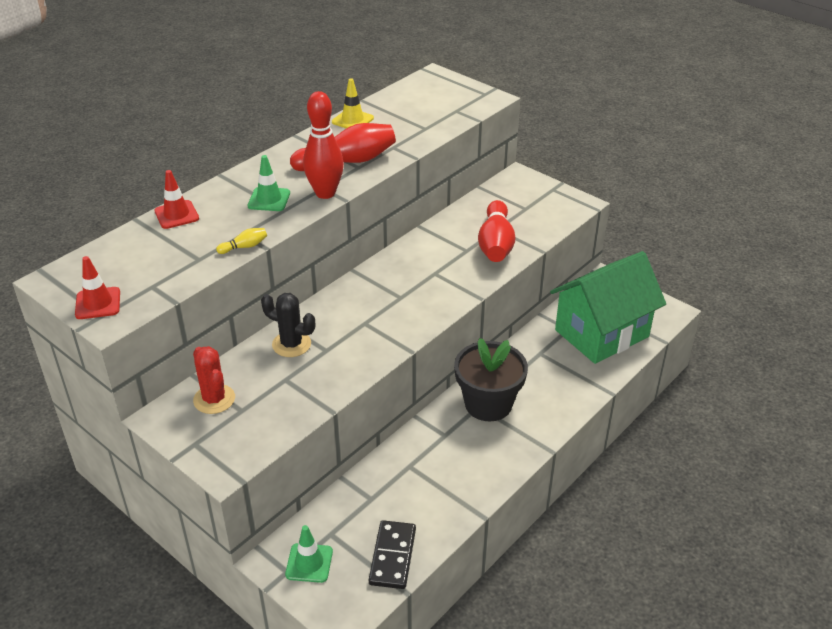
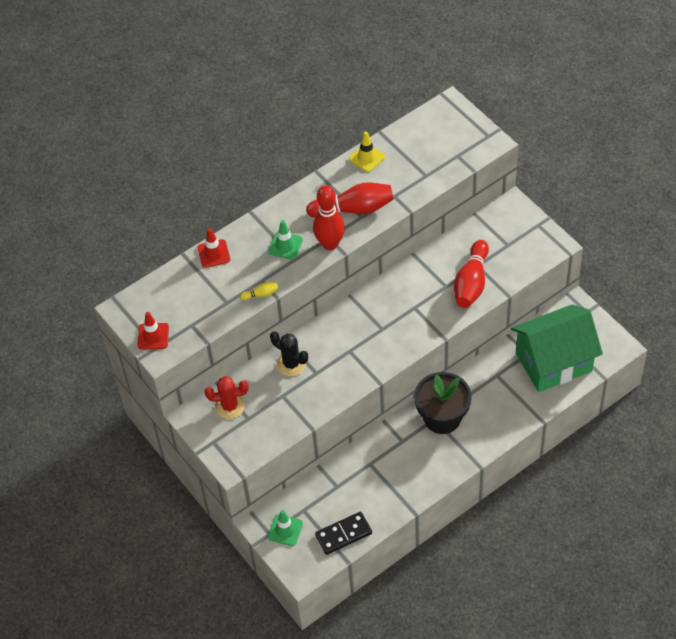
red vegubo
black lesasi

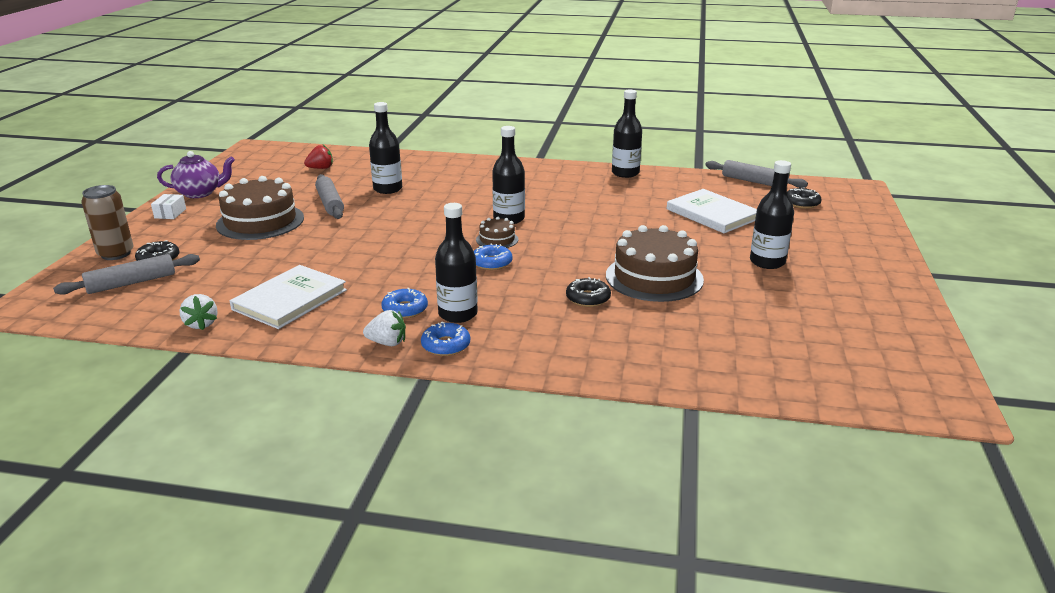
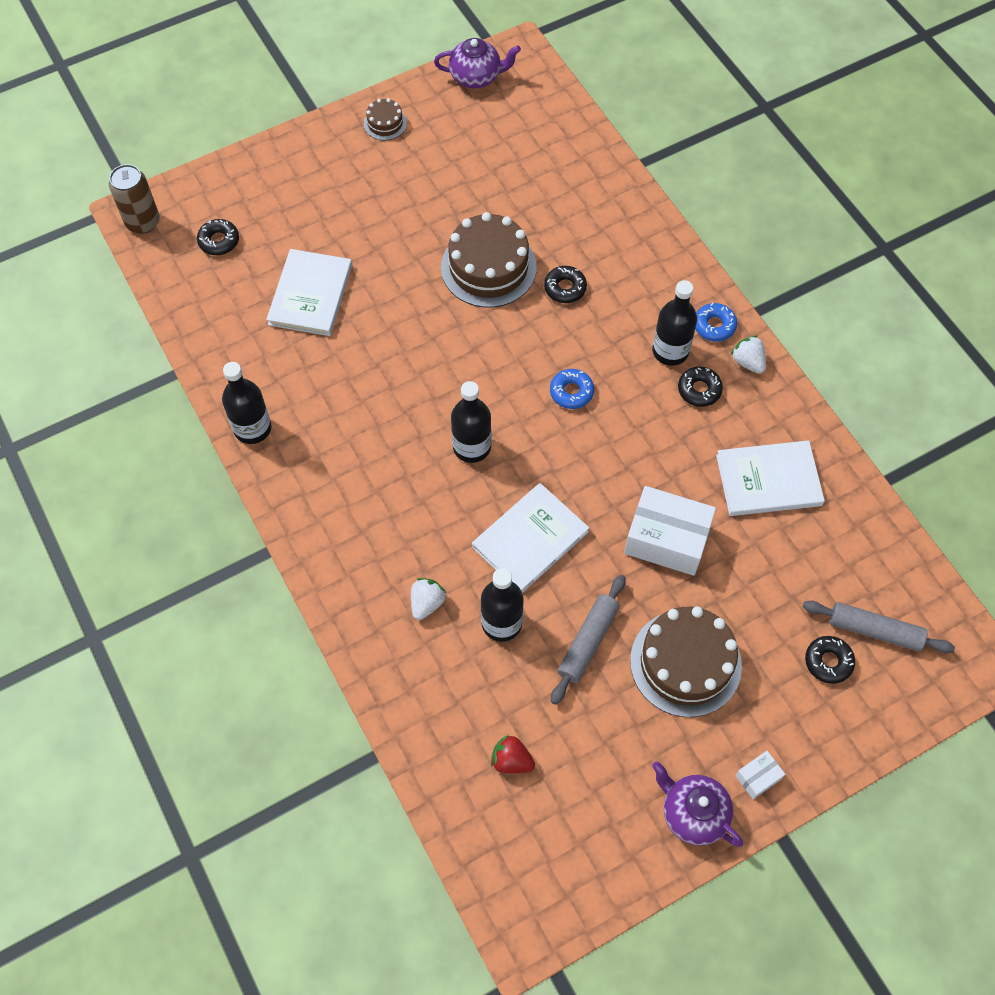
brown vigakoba
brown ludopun (1st from left)
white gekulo (1st from left)
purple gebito (1st from left)
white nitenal (2nd from left)
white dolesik (1st from left)
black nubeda (3rd from left)
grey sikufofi (3rd from left in the first image)
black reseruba (5th from left in the first image)

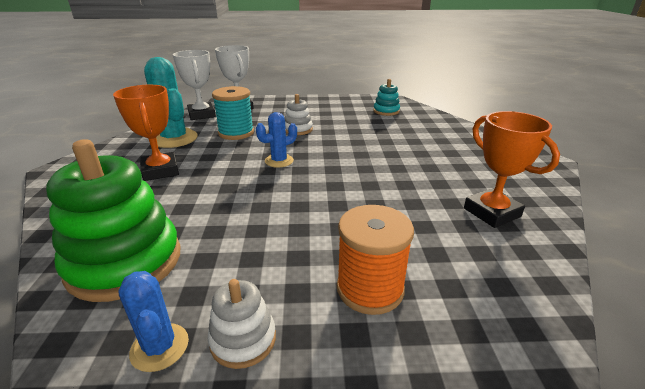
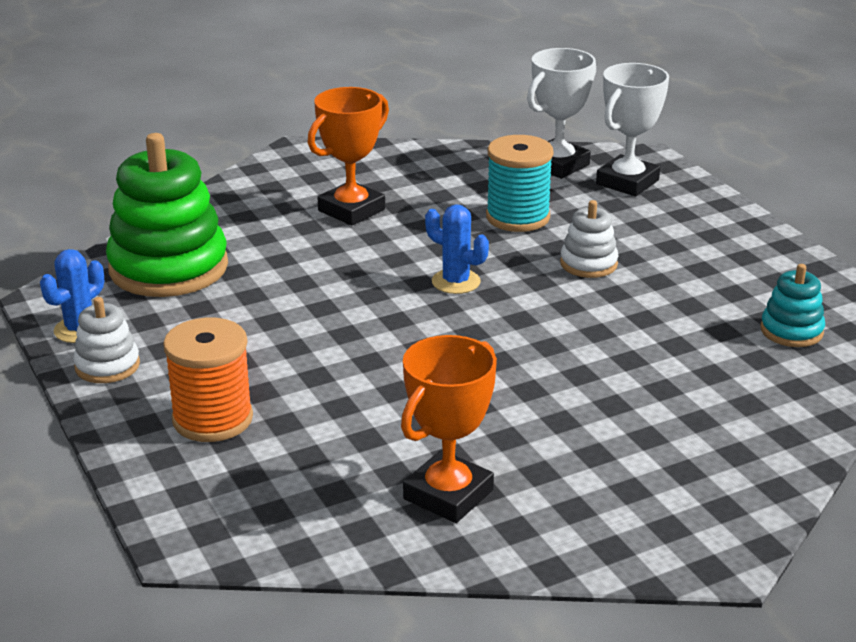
turquoise vegubo

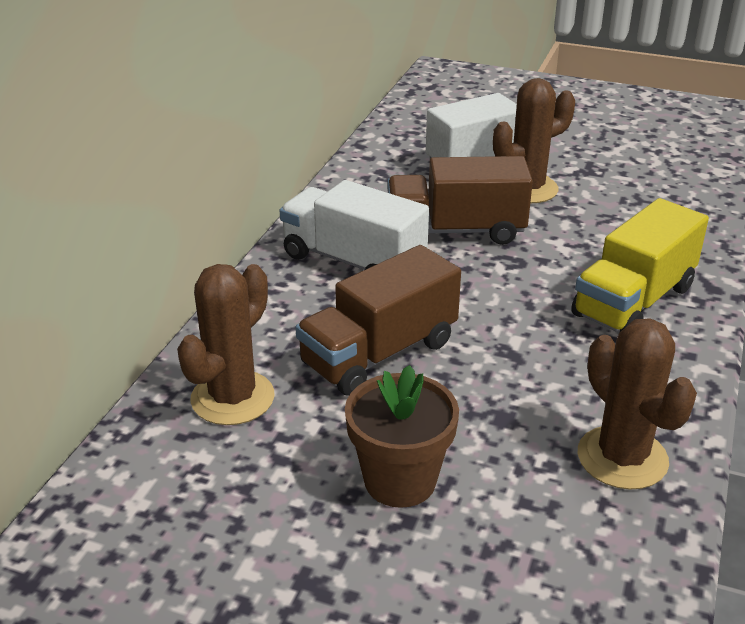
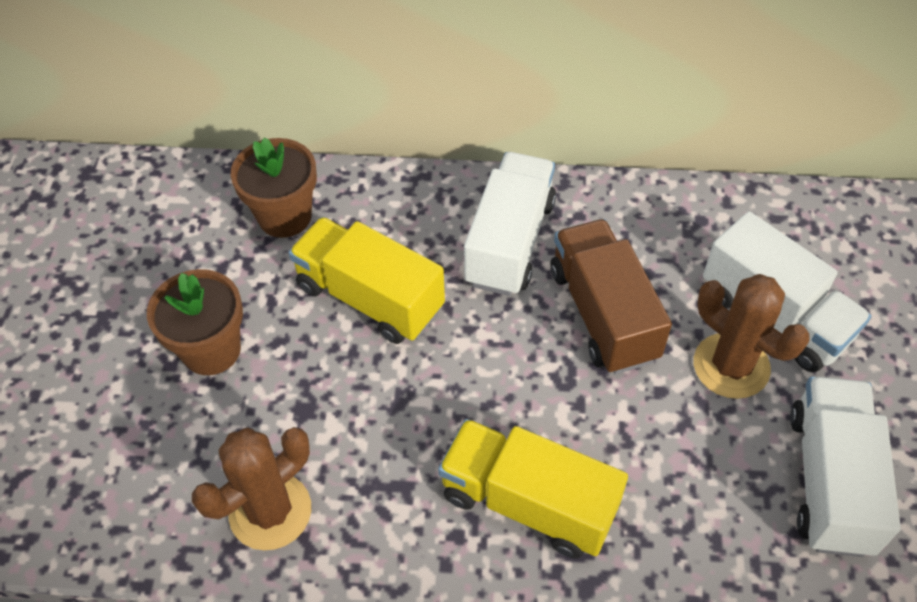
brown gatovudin (2nd from left)
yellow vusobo (1st from left)
white vusobo (3rd from left)

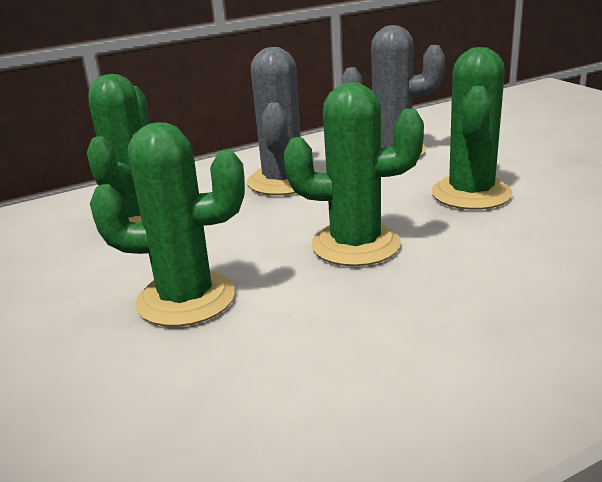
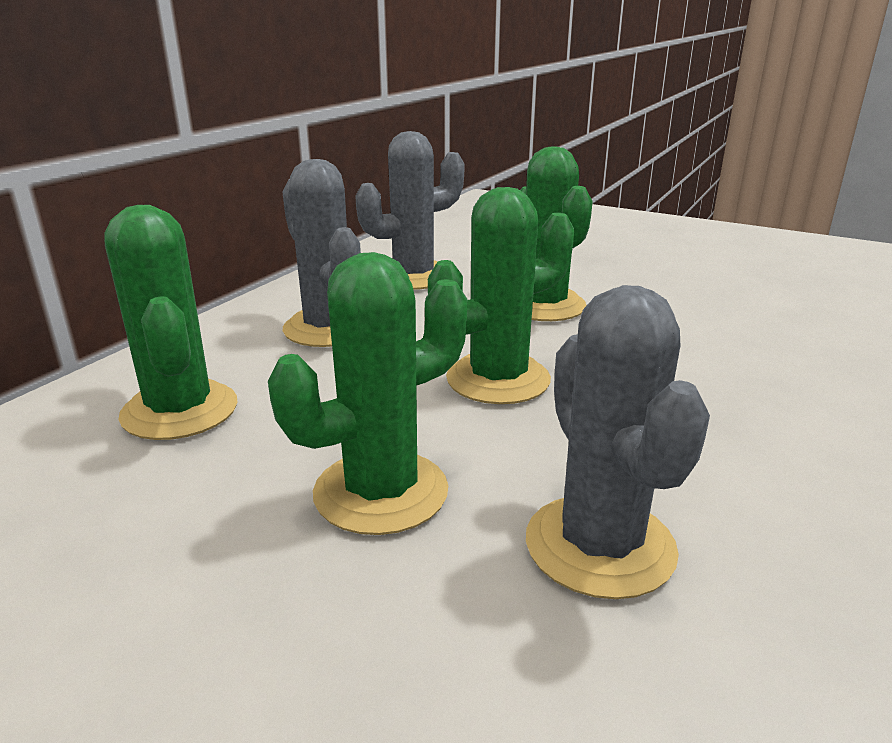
grey vegubo (3rd from left)

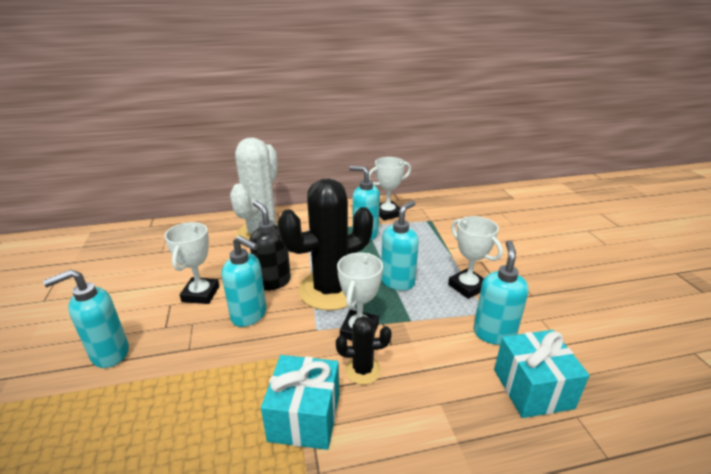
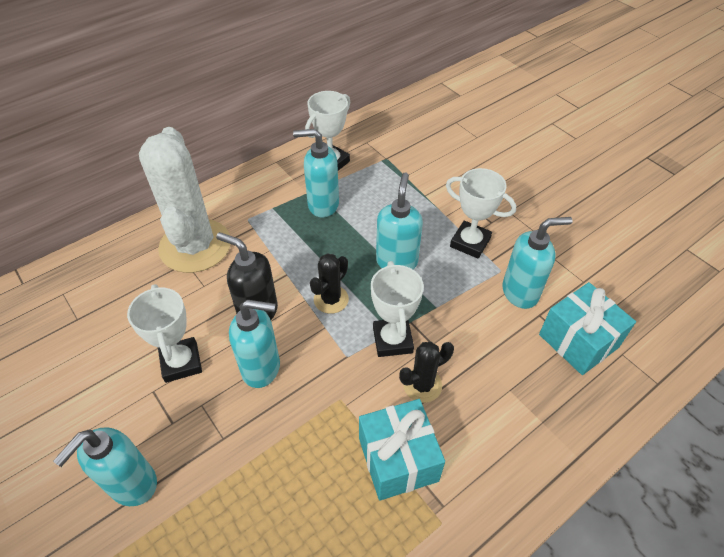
black vegubo (1st from left)
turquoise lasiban (5th from left)

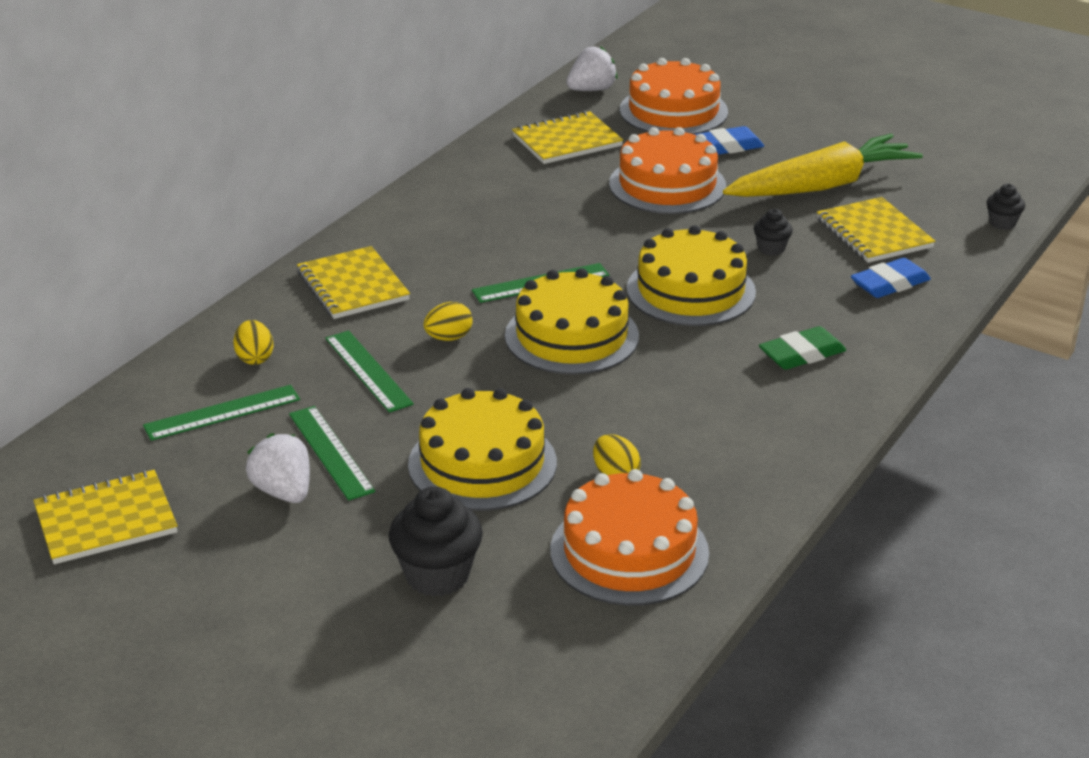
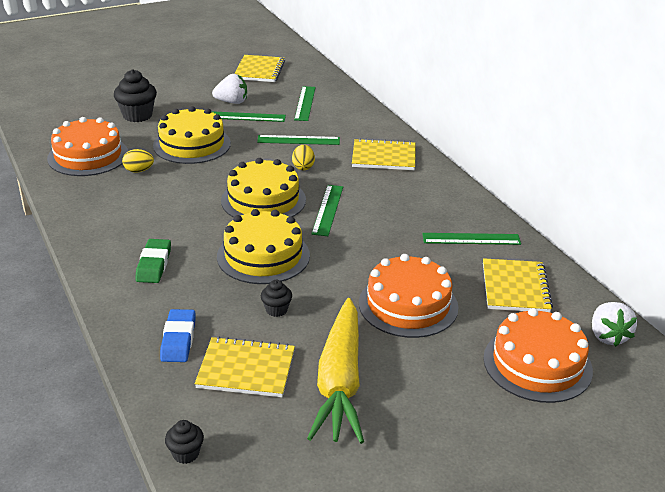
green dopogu (5th from left)
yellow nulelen (1st from left in the first image)
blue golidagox (1st from left in the first image)

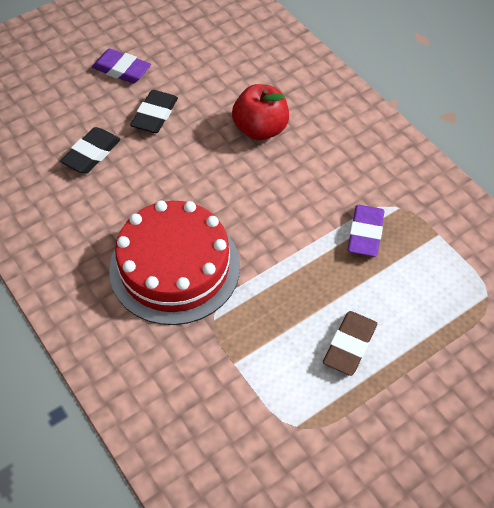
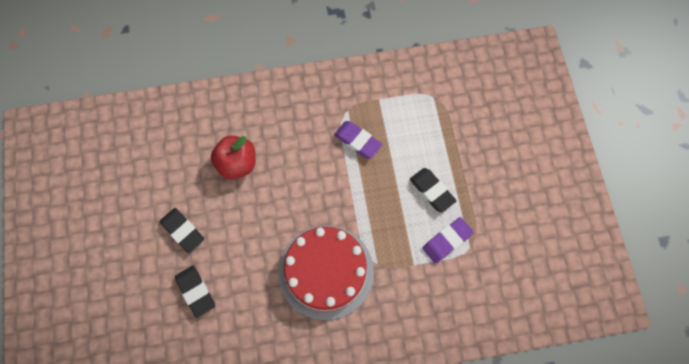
black golidagox (3rd from left)
purple golidagox (2nd from left)

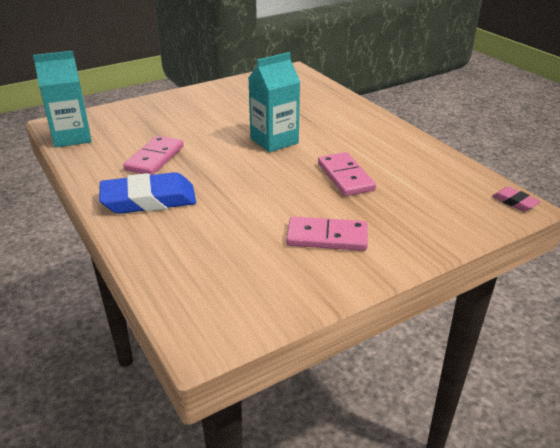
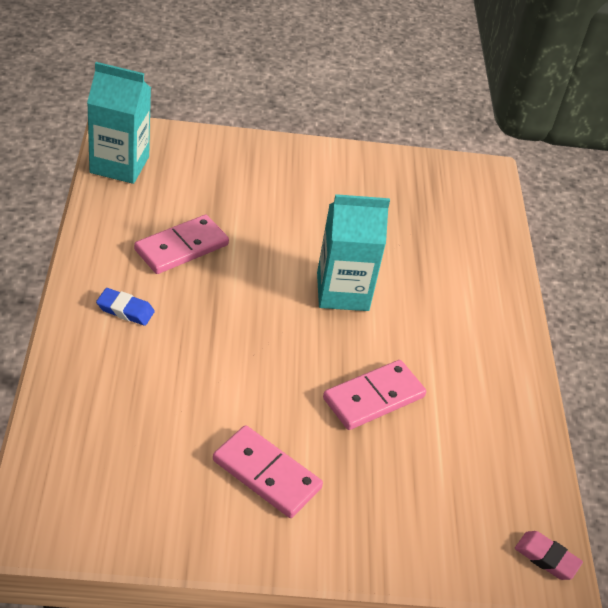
blue golidagox
pink lesasi (3rd from left)
pink golidagox

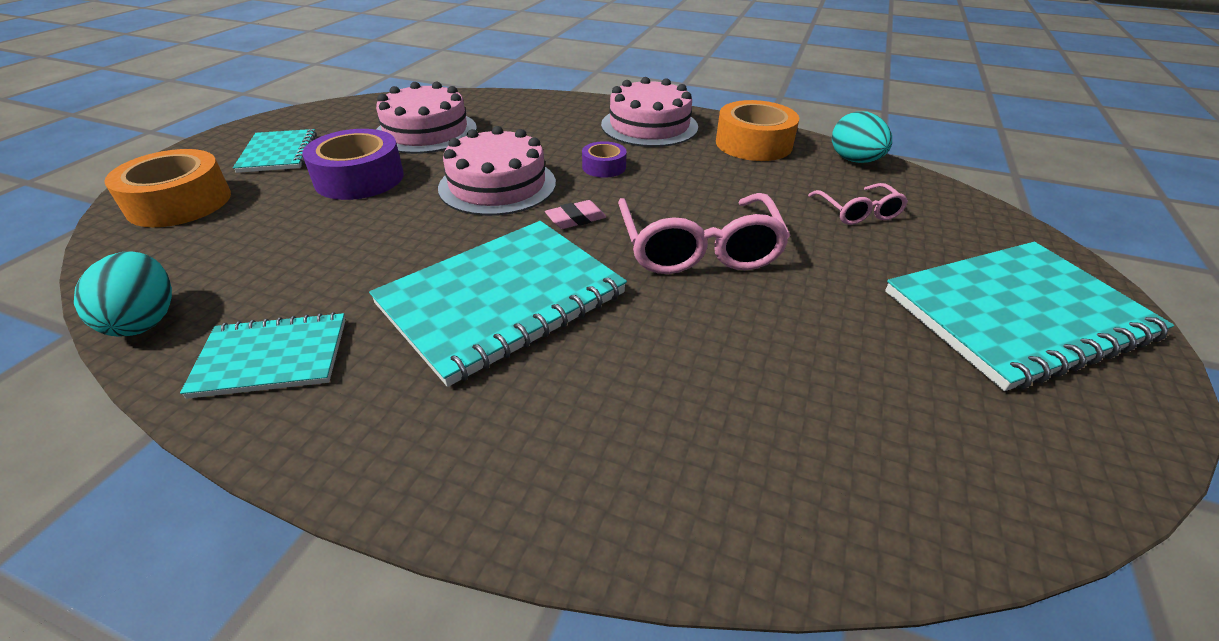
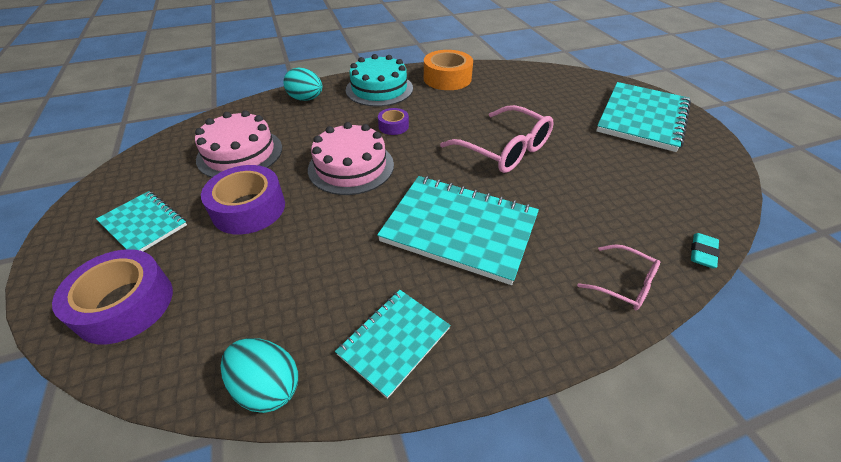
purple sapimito (1st from left)
turquoise nulelen (2nd from left)
turquoise ludopun
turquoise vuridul (3rd from left)
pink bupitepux (2nd from left)
turquoise golidagox
pink golidagox

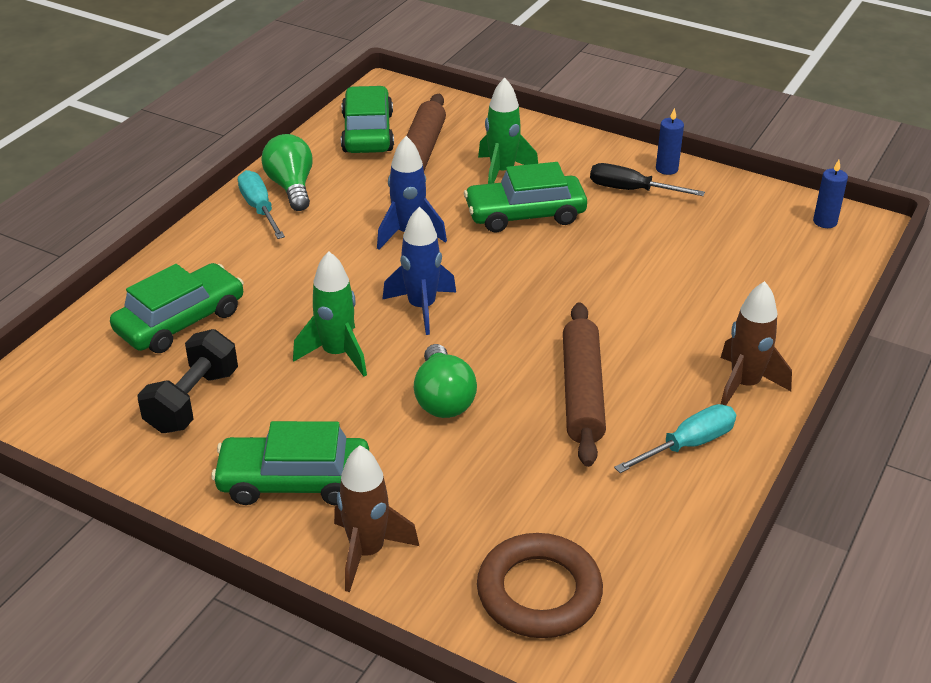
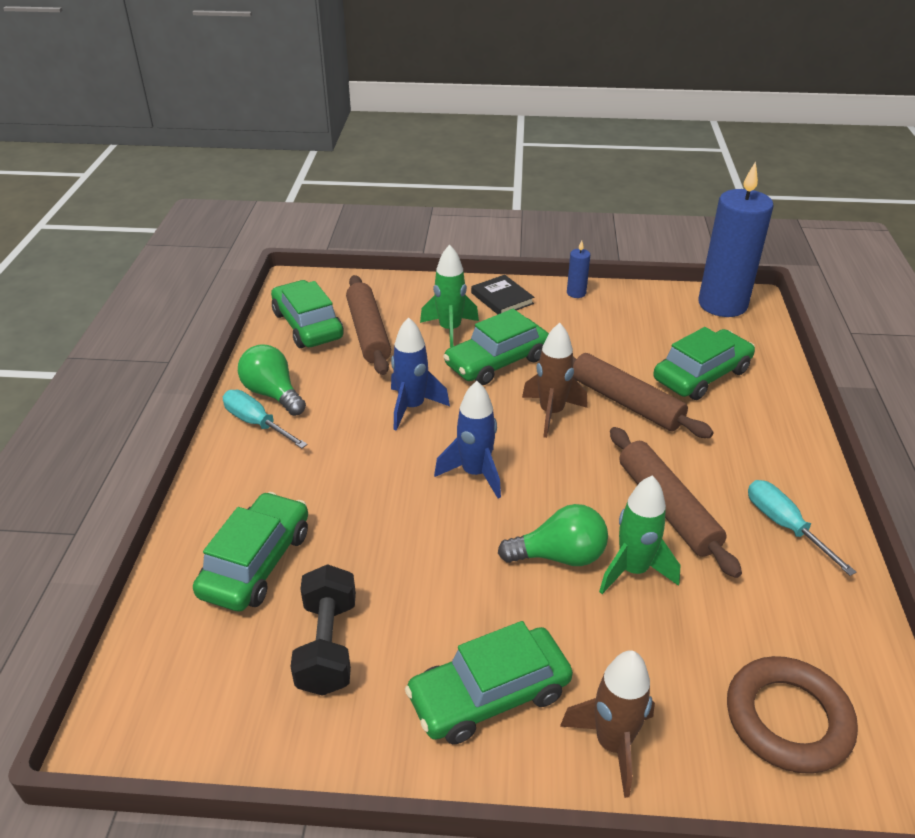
black nitenal
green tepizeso (2nd from left)
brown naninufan (1st from left)
brown sikufofi (2nd from left)
green naninufan (2nd from left)
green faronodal (5th from left)
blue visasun (2nd from left)
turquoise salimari (2nd from left)
black salimari

